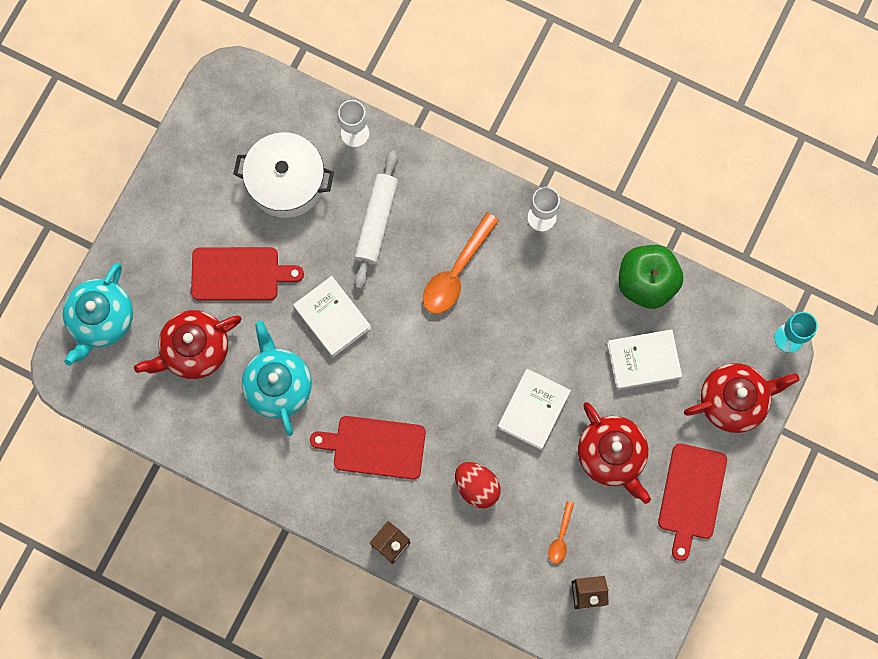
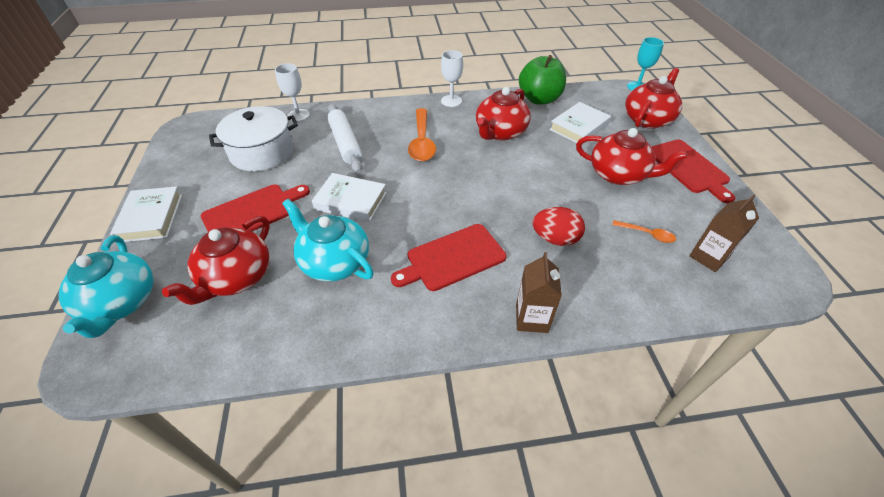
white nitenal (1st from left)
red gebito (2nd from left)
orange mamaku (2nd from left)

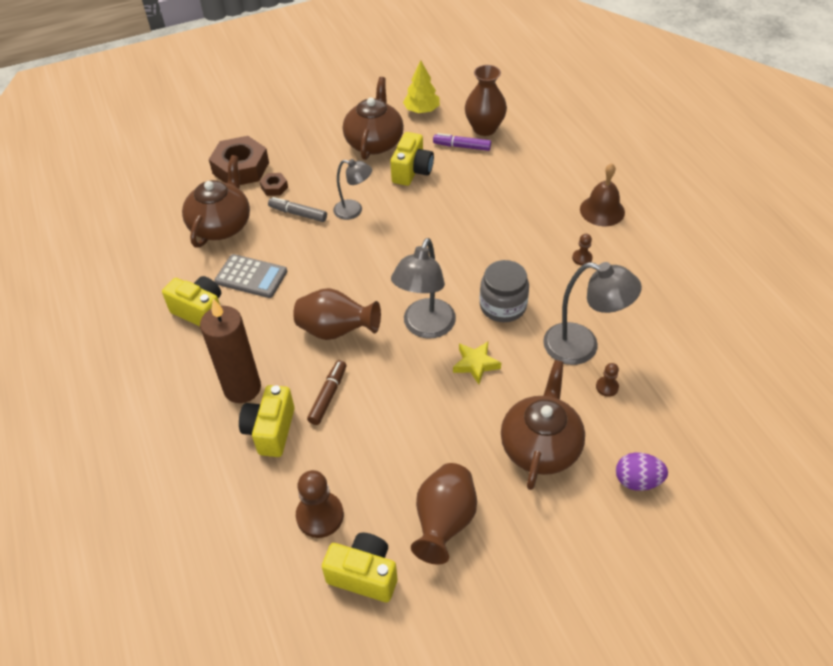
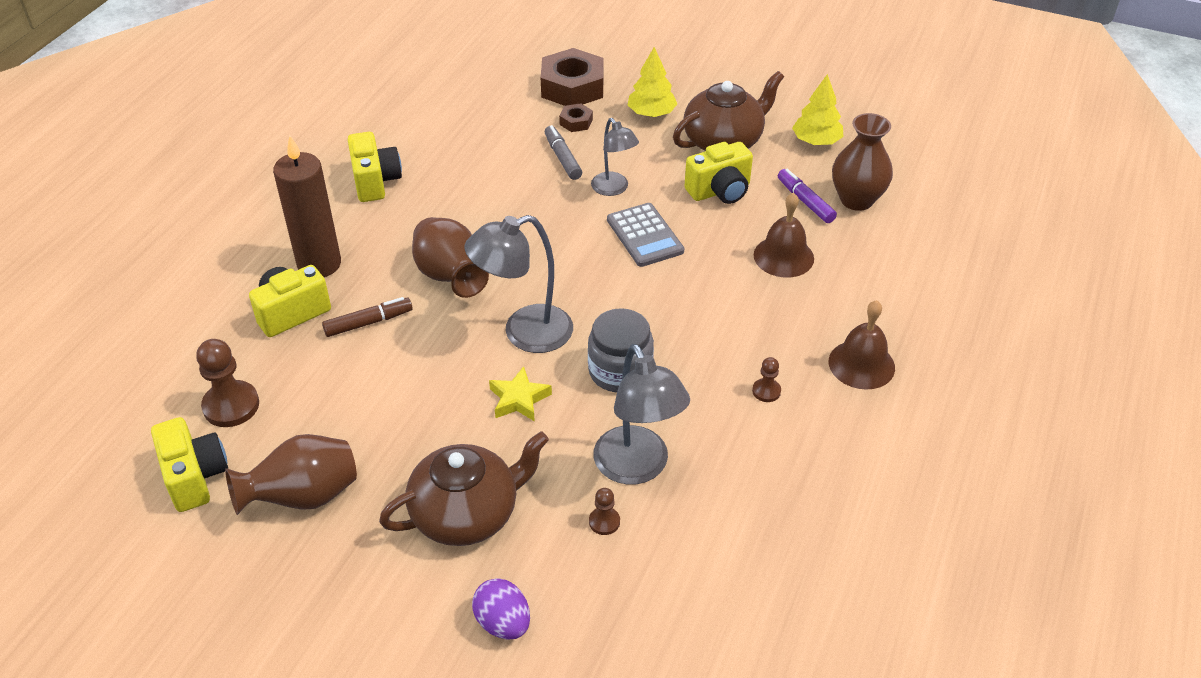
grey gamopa
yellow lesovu (1st from left)
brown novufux (1st from left)
brown gebito (1st from left in the first image)

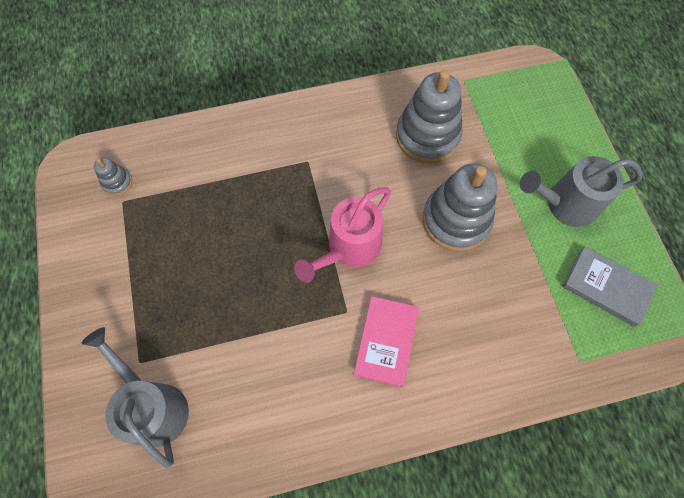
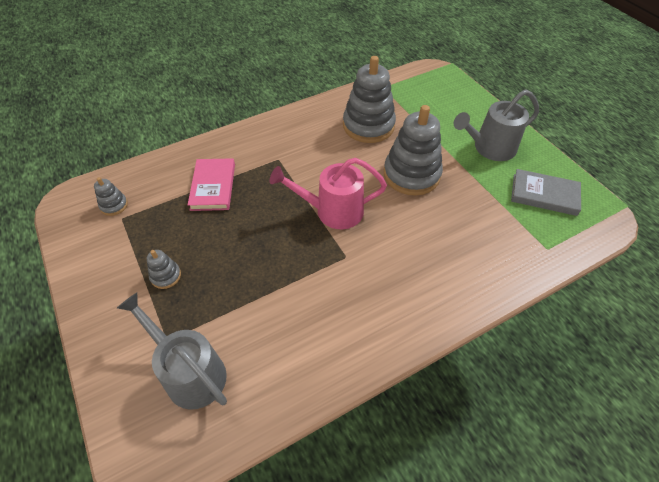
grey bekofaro (2nd from left)
pink nitenal
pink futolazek

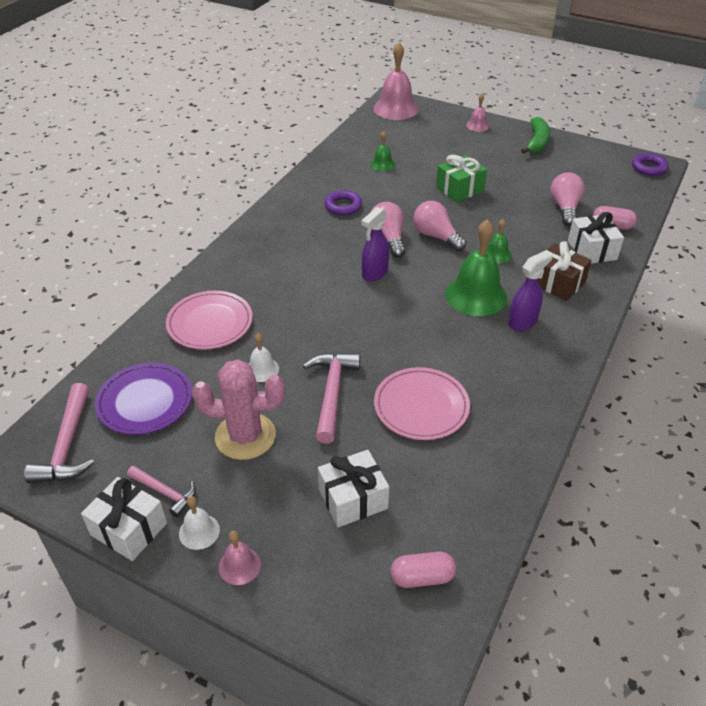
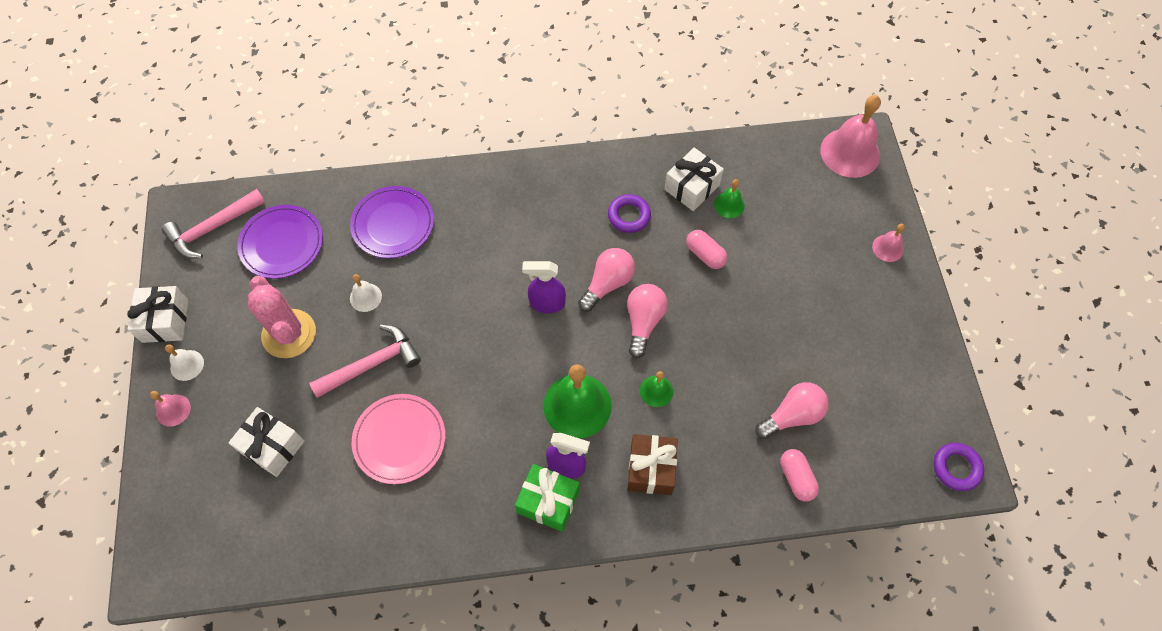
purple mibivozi (2nd from left)
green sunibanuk
white sunibanuk (3rd from left)
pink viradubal (1st from left)
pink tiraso (2nd from left in the first image)
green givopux

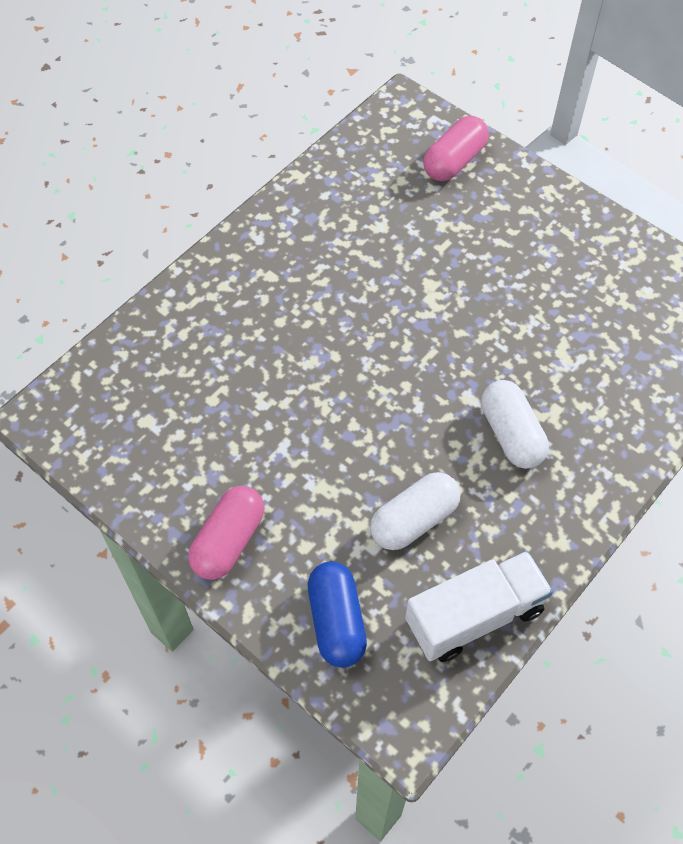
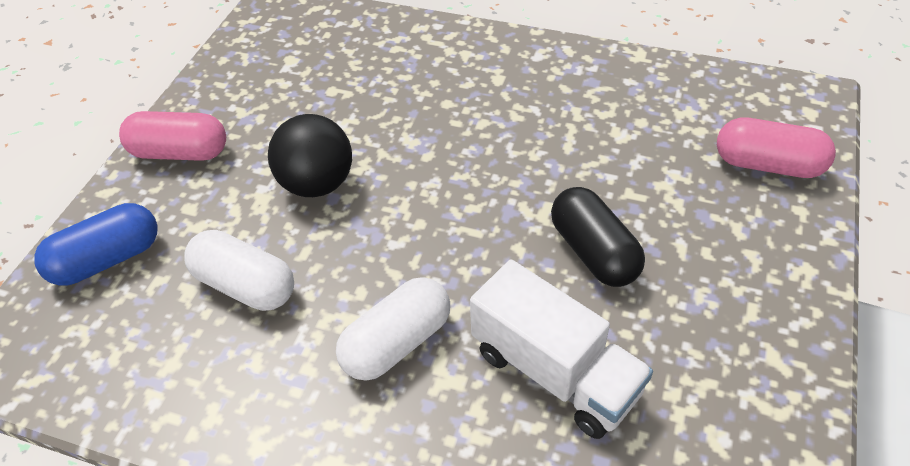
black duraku
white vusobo
black viradubal

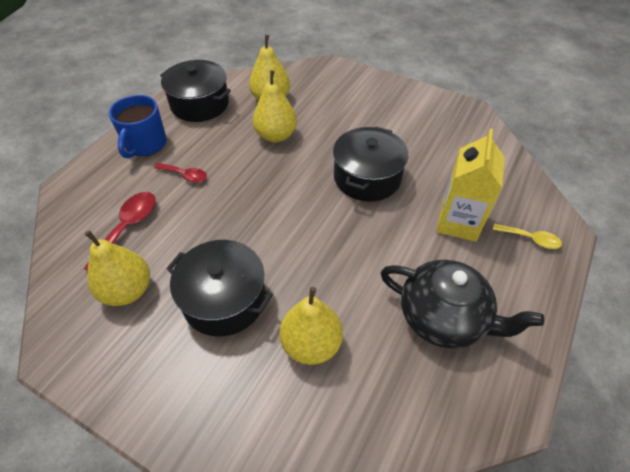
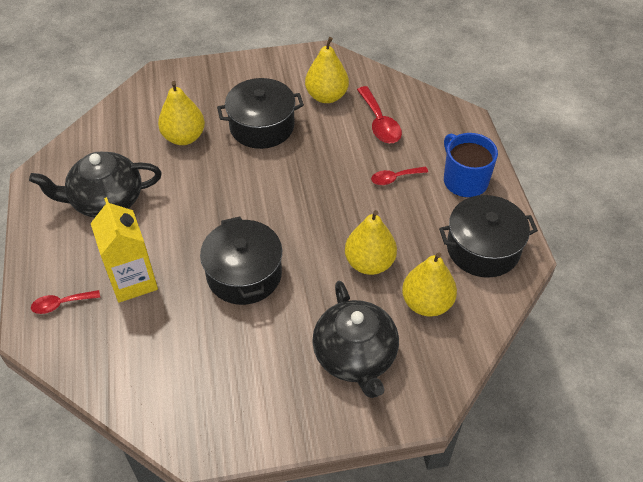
red mamaku (1st from left)
black gebito (2nd from left)

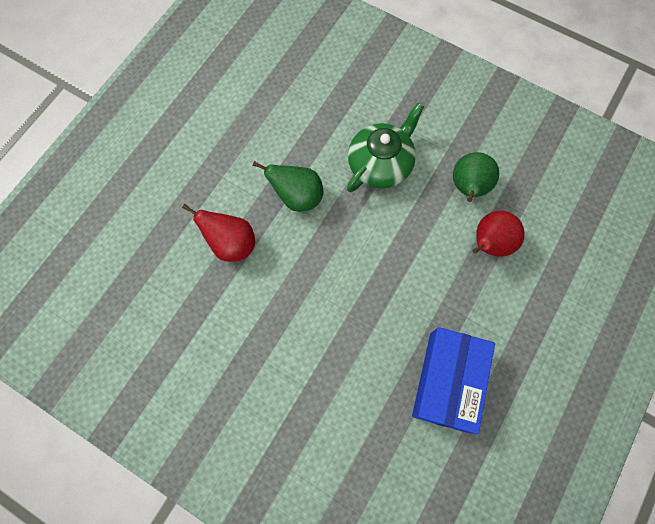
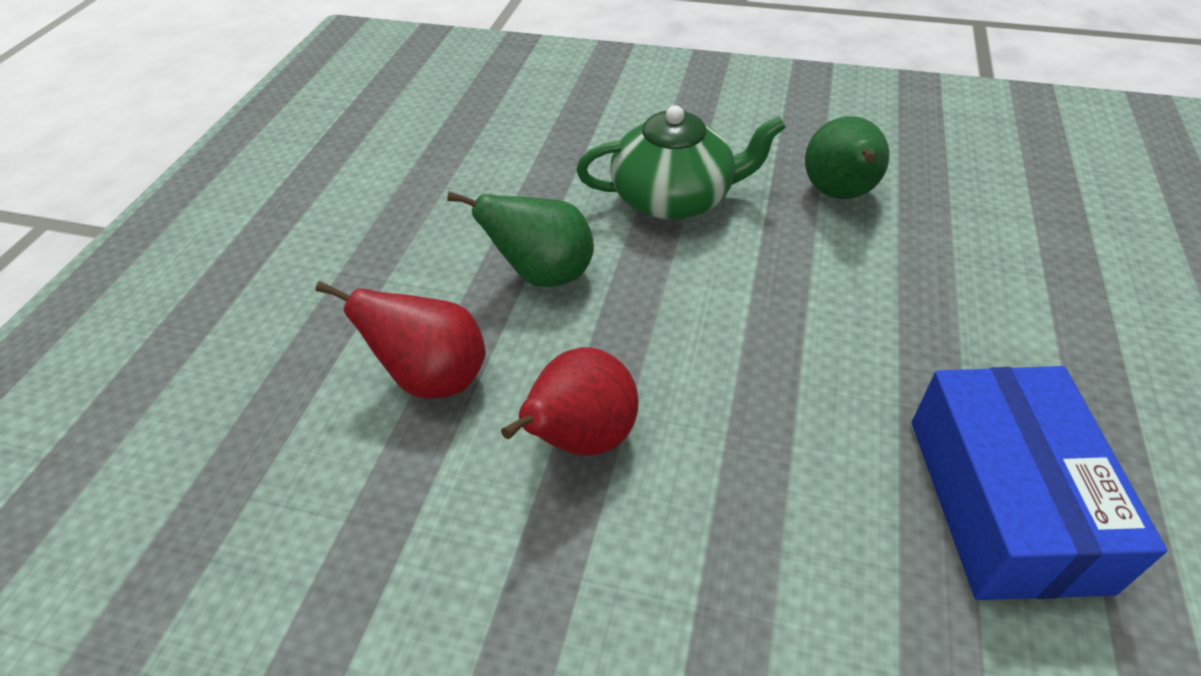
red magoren (2nd from left)
green gebito

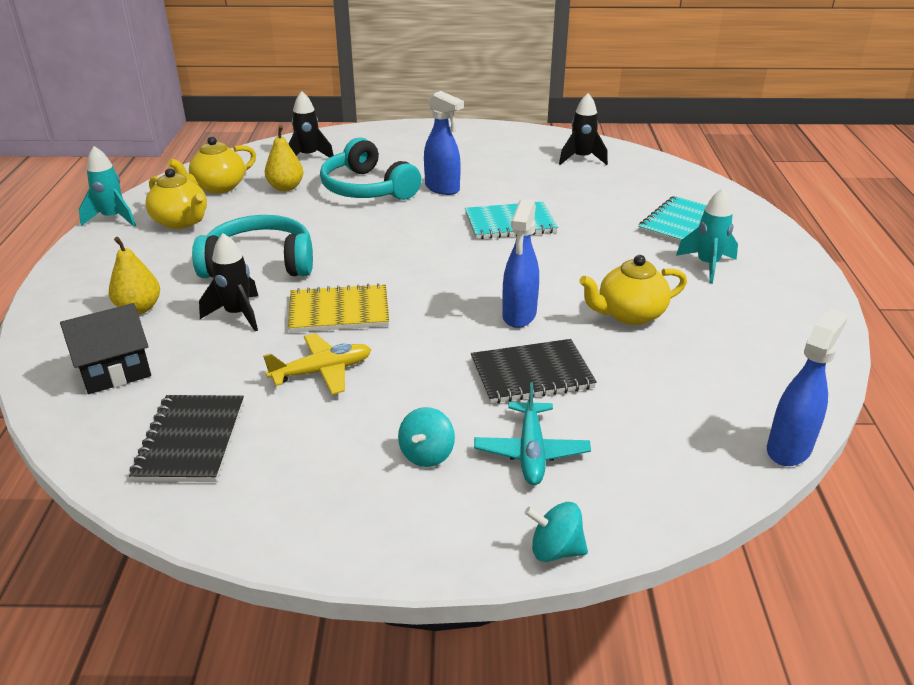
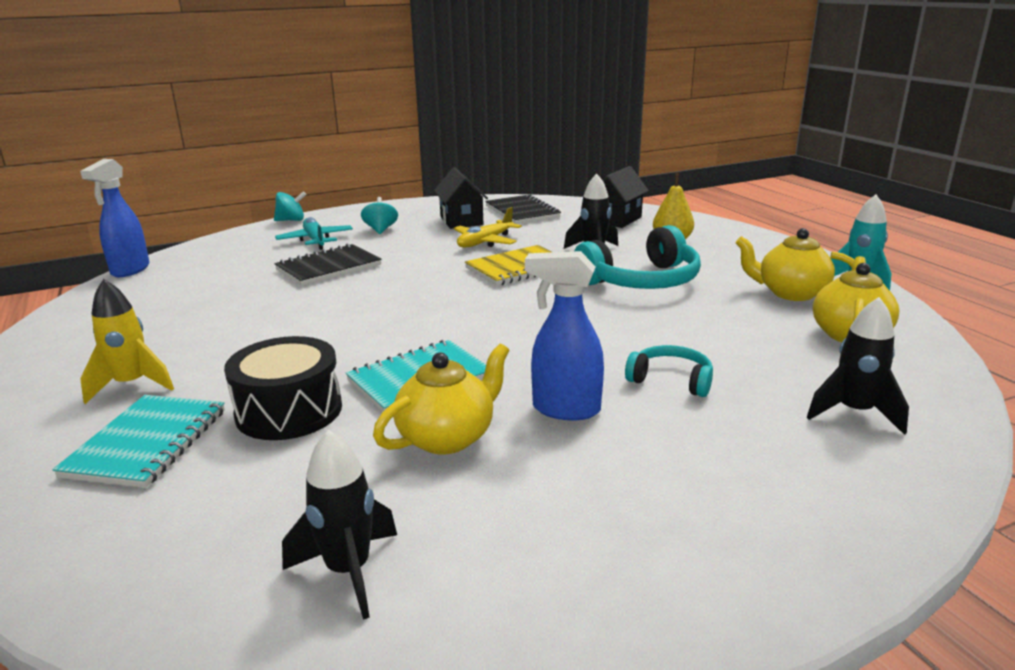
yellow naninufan
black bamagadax
yellow gebito (1st from left)
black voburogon (1st from left)
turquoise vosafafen (2nd from left)
yellow magoren (2nd from left in the first image)
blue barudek (2nd from left in the first image)

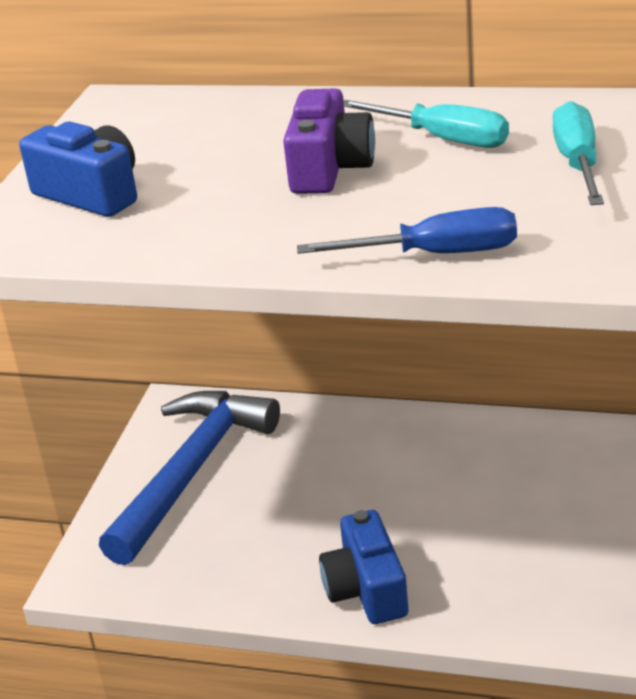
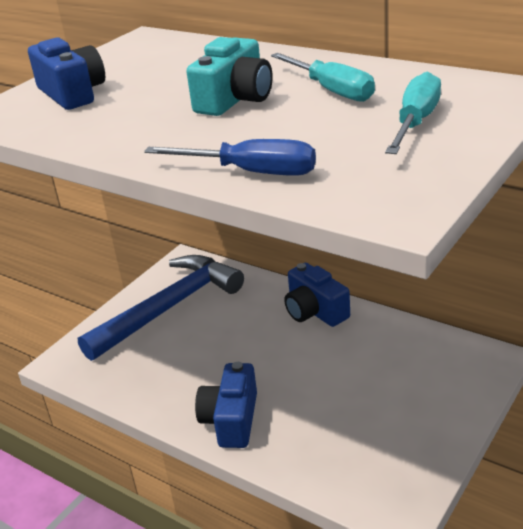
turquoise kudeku
blue kudeku (3rd from left)

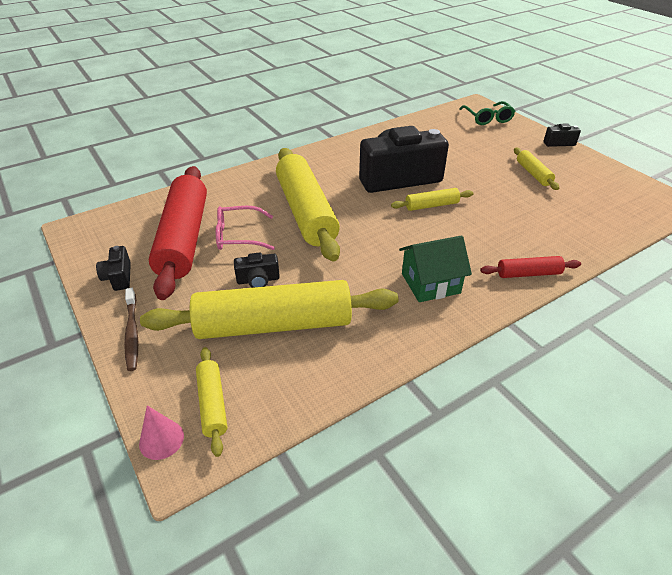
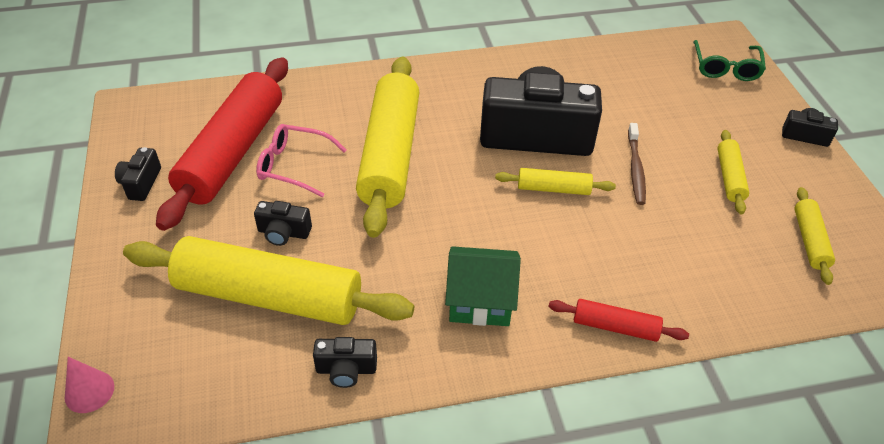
black kudeku (3rd from left)
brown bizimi
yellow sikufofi (5th from left)

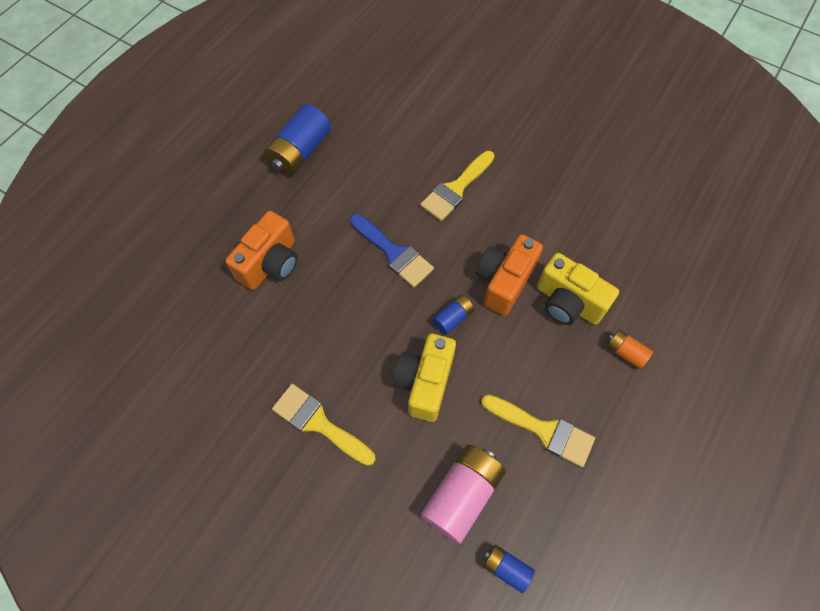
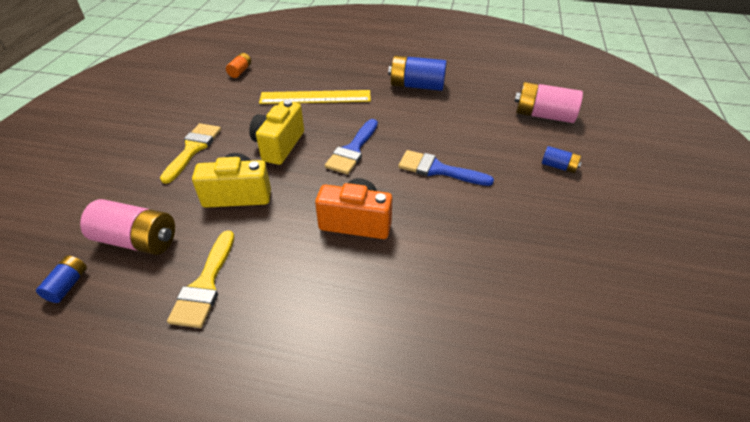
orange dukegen
yellow kudeku (2nd from left)
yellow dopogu
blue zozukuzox (2nd from left)
pink dukegen (2nd from left)
blue dukegen (3rd from left)

